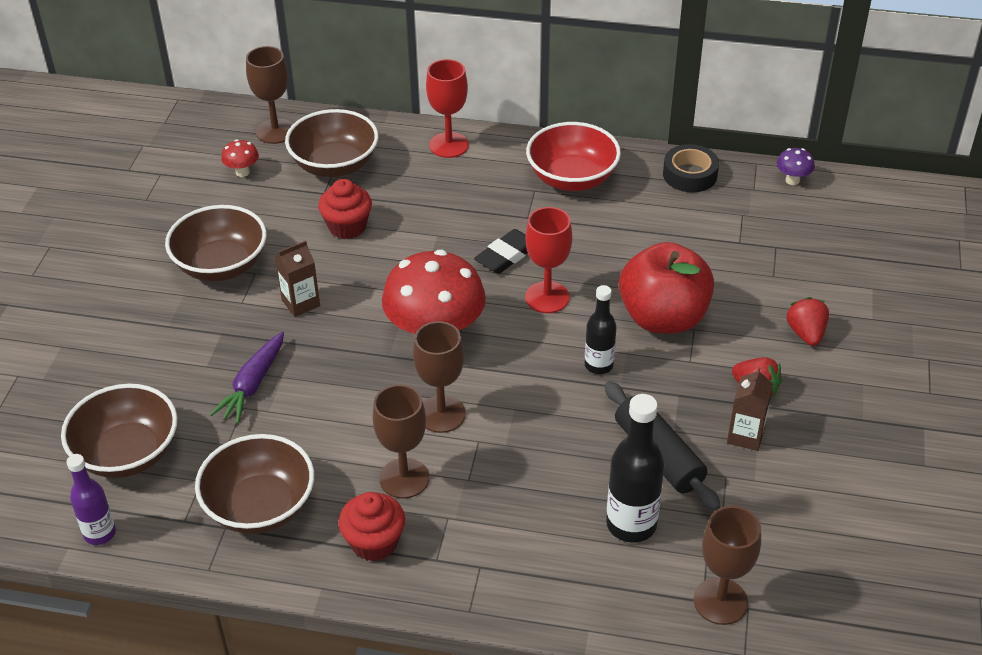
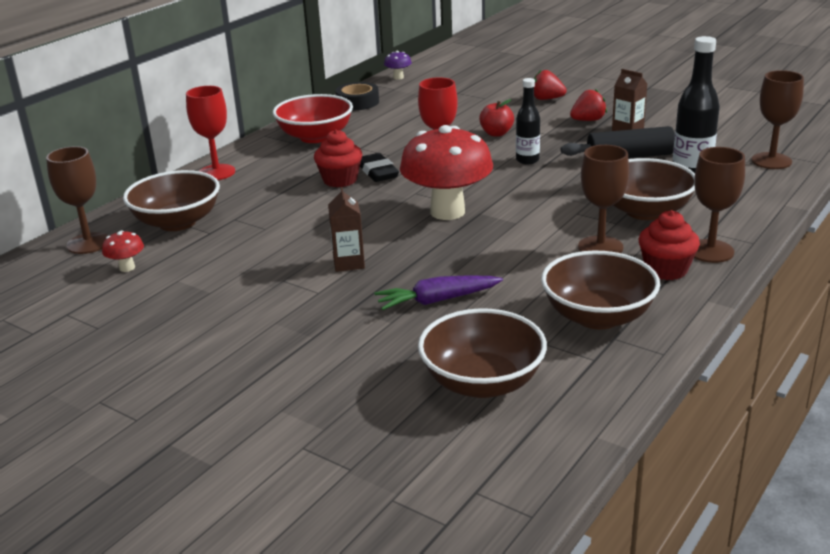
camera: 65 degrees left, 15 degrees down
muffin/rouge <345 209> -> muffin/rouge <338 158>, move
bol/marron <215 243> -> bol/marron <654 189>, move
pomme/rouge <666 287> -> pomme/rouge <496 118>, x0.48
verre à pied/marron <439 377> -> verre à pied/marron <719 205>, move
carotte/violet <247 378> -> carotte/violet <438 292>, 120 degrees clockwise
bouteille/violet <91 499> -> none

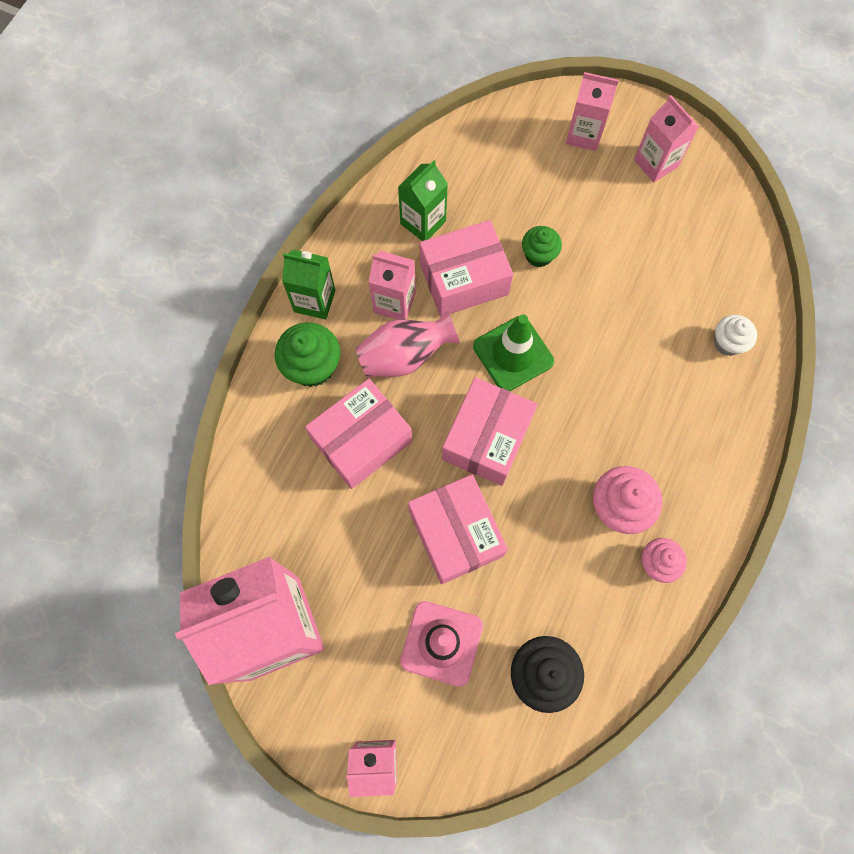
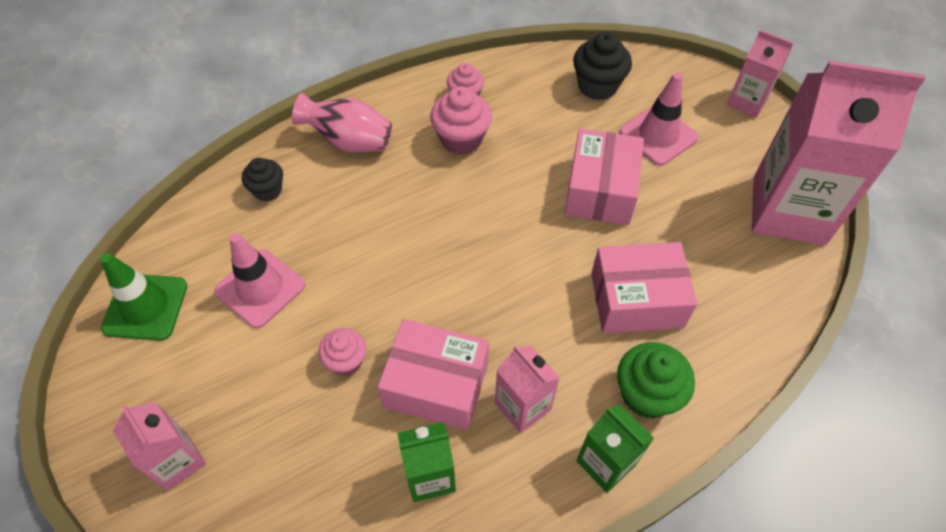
camera: 145 degrees left, 15 degrees down
brique de lait/rose <666 138> -> none
muffin/vert <542 246> -> muffin/rose <342 352>
vase/rose <408 344> -> vase/rose <342 122>, move
cône de chantier/vert <513 352> -> cône de chantier/vert <143 297>, move
muffin/blanc <735 335> -> muffin/noir <262 179>
boîte/rose <490 431> -> none
none -> cône de chantier/rose <259 280>

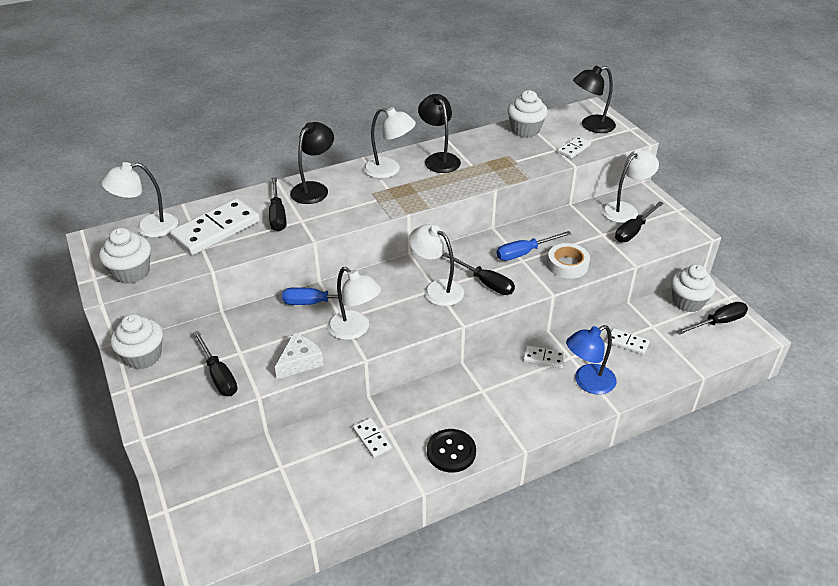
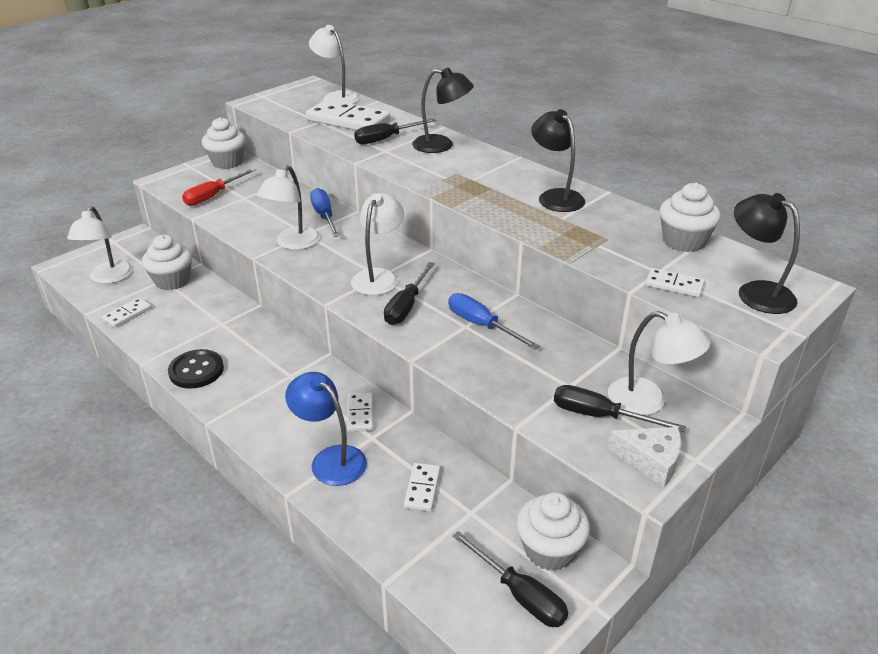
camera: 70 degrees right, 5 degrees down
lampe/noir <439 133> -> lampe/noir <558 160>, 75 degrees counterclockwise
lampe/blanc <390 142> -> lampe/blanc <100 245>, move
muffin/blanc <125 256> -> muffin/blanc <167 262>, move
ruban adhésif/blanc <568 261> -> none
tournevis/noir <215 363> -> tournevis/rouge <219 187>
fromage/blanc <299 356> -> fromage/blanc <644 457>, move
domino/blanc <372 438> -> domino/blanc <127 312>, move

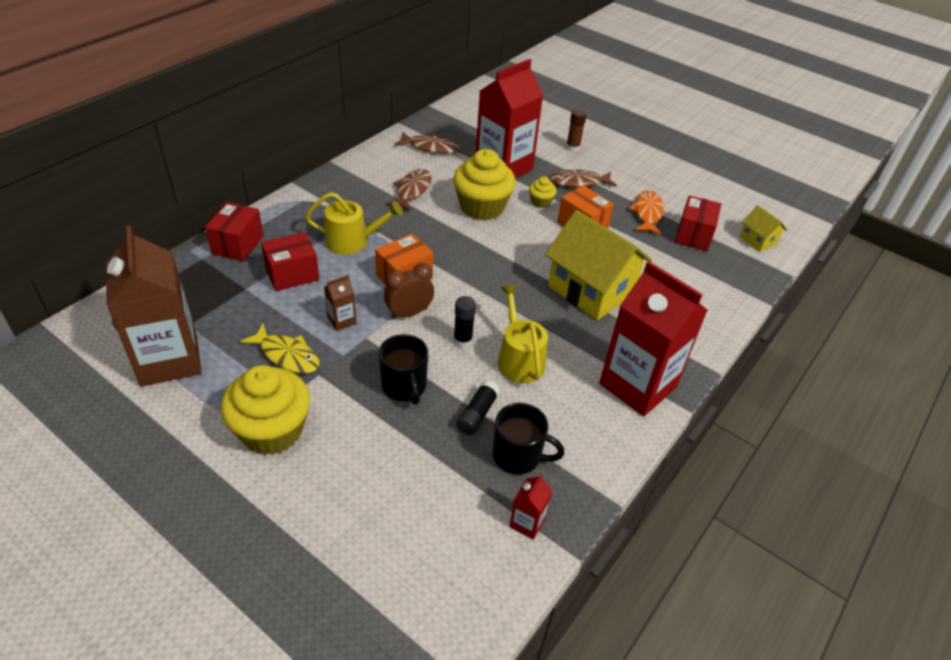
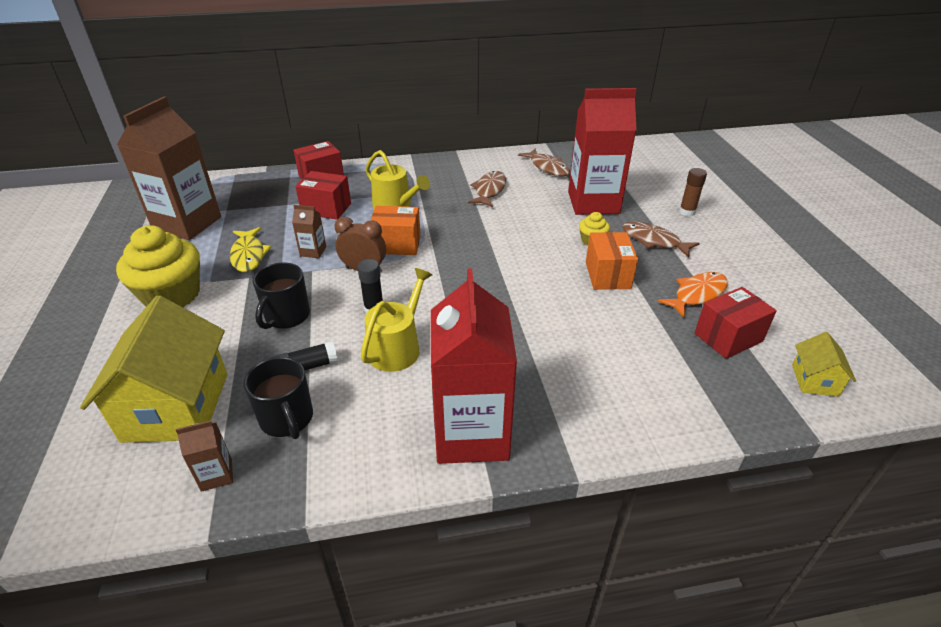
camera: 45 degrees right, 5 degrees down
muffin/jaune <484 184> -> none
poisson/marron <409 190> -> poisson/marron <487 189>, 45 degrees counterclockwise
maison/jaune <598 265> -> maison/jaune <153 369>, move
brique de lait/rouge <530 507> -> brique de lait/marron <204 456>

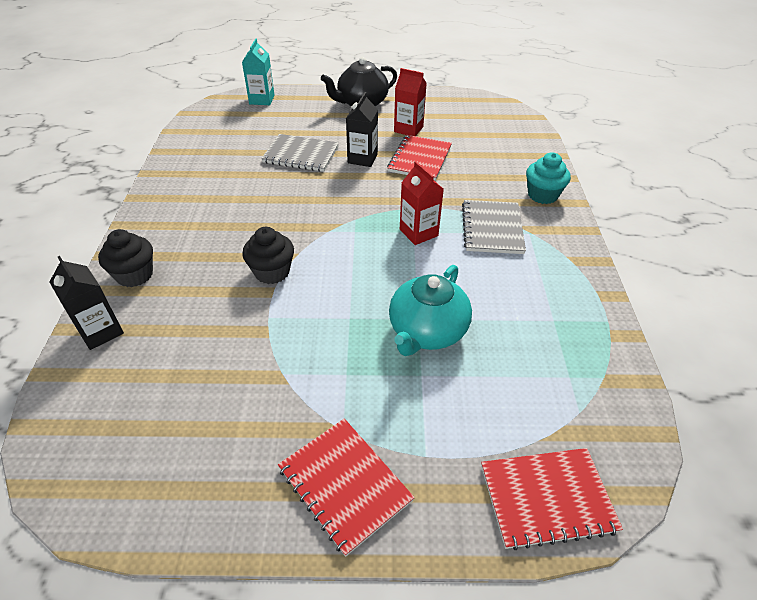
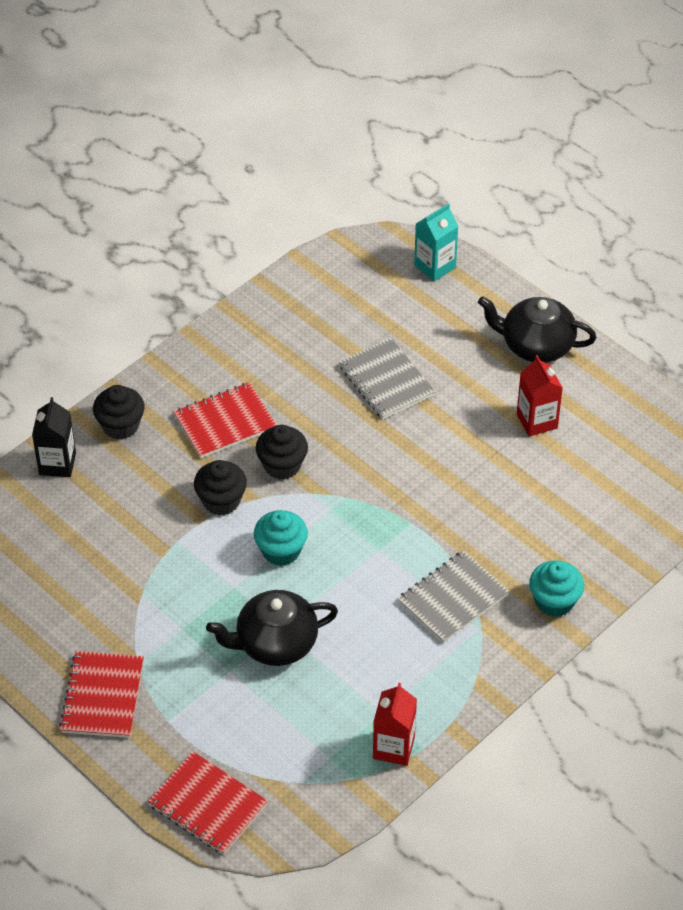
camera: 45 degrees right, 5 degrees up
brique de lait/noir <362 129> -> none
carnet/rouge <419 158> -> carnet/rouge <225 420>, move
brique de lait/rouge <422 203> -> brique de lait/rouge <395 724>, move
théière/turquoise <430 310> -> théière/noir <272 628>
none -> muffin/noir <282 452>
none -> muffin/turquoise <281 538>

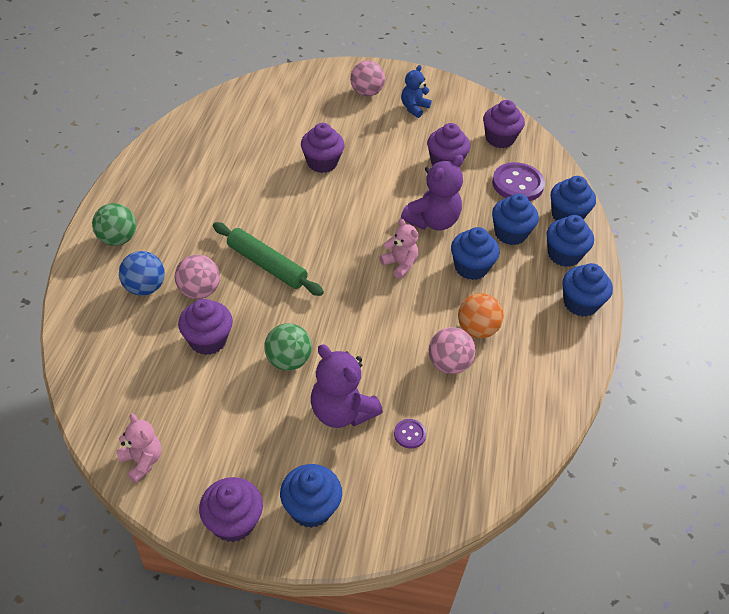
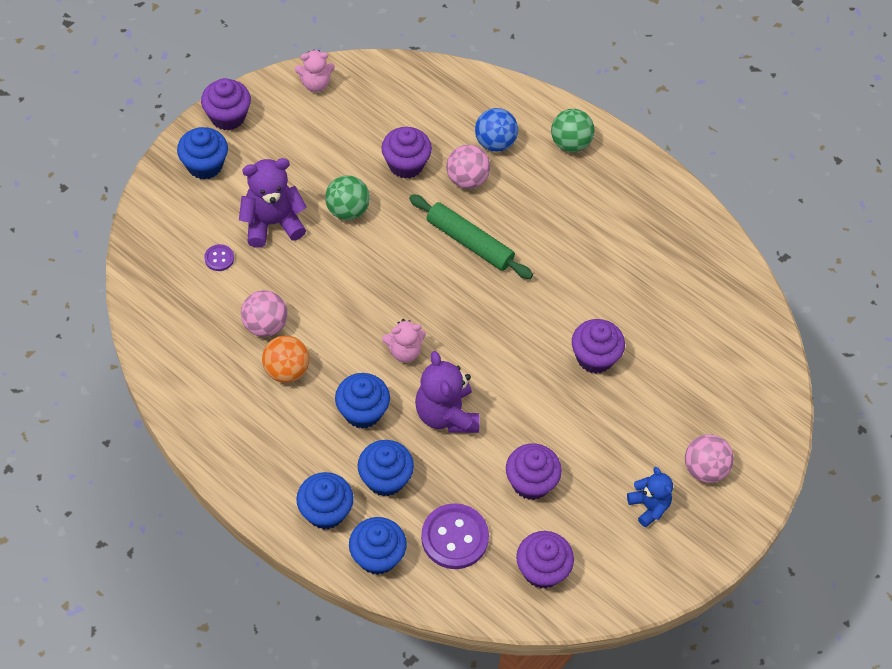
camera: 120 degrees right, 10 degrees up
rouleau à pâtisserie/vert <268 259> -> rouleau à pâtisserie/vert <471 236>, 60 degrees clockwise
muffin/bleu <587 290> -> none

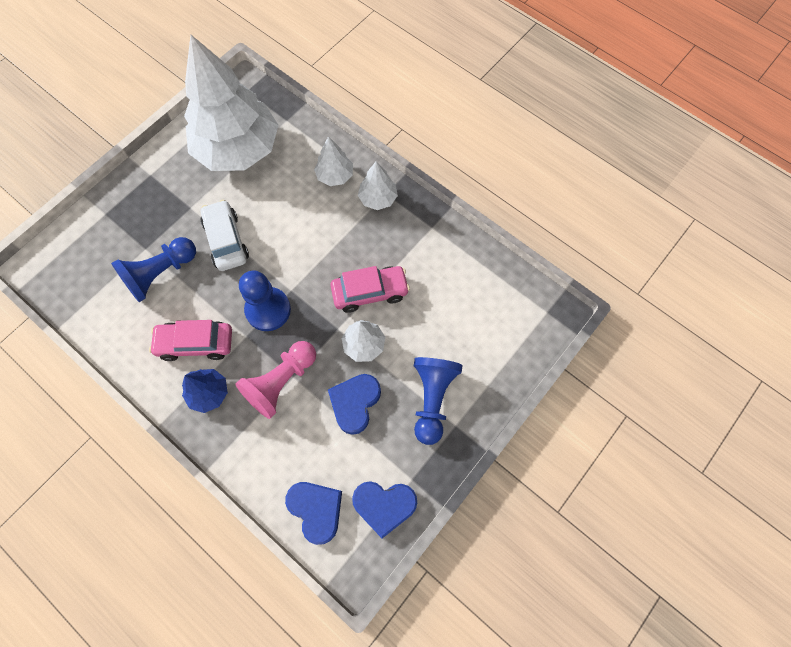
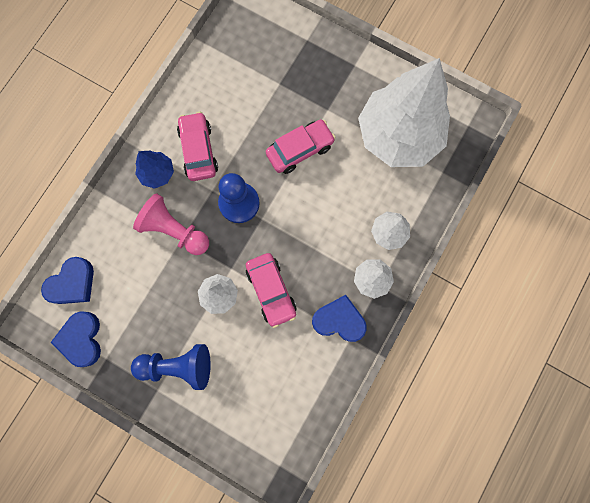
camera: 80 degrees right, 10 degrees up
voiture/blanc <225 235> -> voiture/rose <301 146>
pion/bleu <153 269> -> none
cœur/bleu <354 404> -> cœur/bleu <339 318>, move

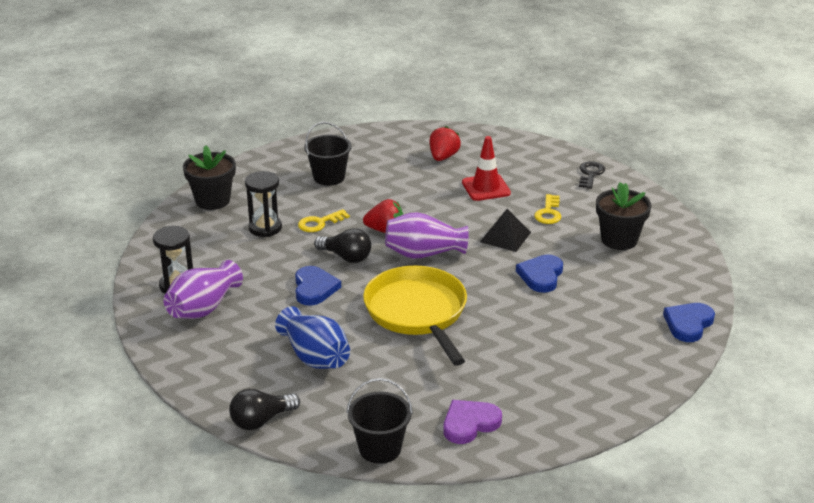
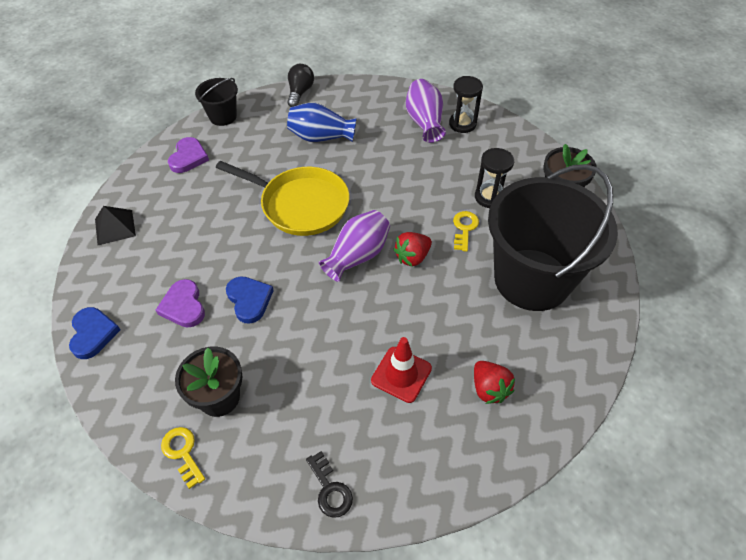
camera: 135 degrees right, 20 degrees up
seau/noir <328 154> -> seau/noir <553 237>, x2.23
clé/jaune <547 209> -> clé/jaune <183 458>, move
pyramide/noir <505 230> -> pyramide/noir <115 225>, move
ampoule/noir <342 245> -> none
cœur/bleu <318 286> -> none
none -> cœur/violet <180 303>

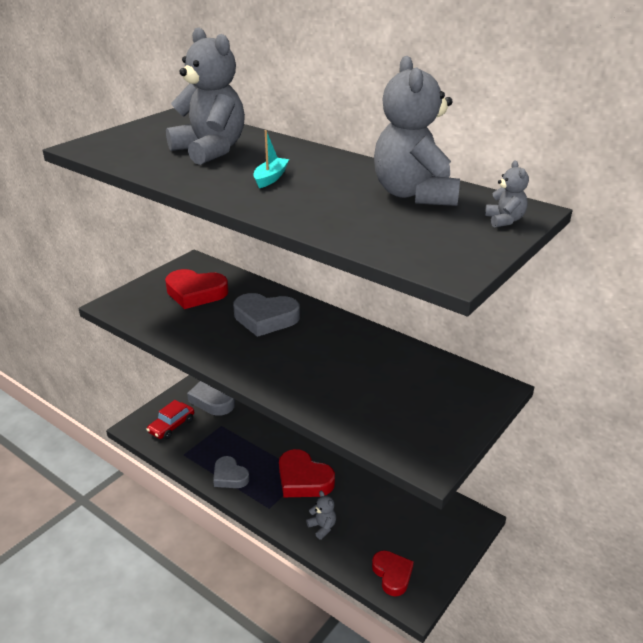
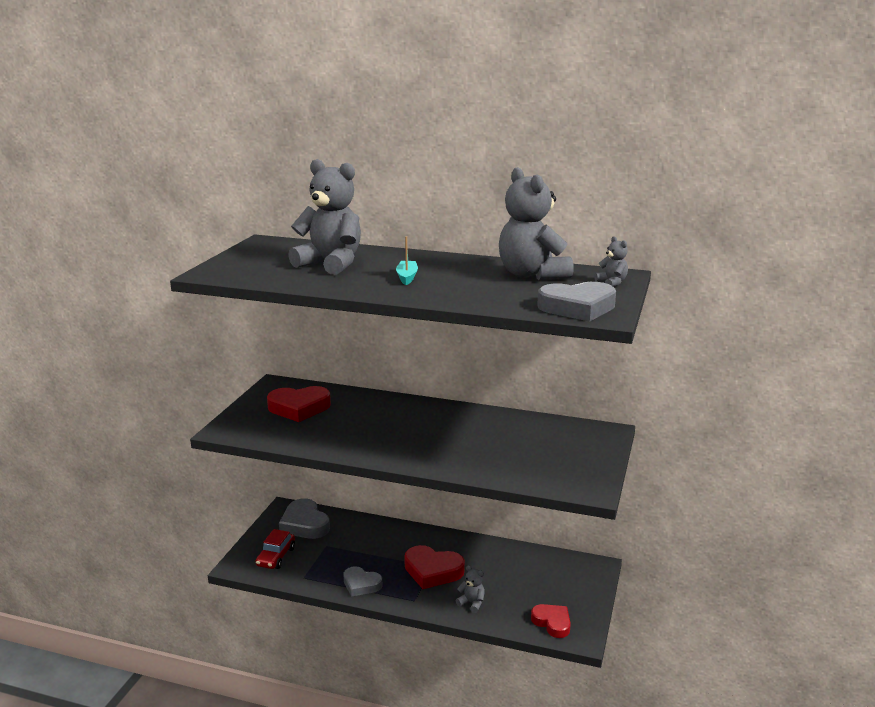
camera: 20 degrees left, 10 degrees down
cœur/gris <266 315> -> cœur/gris <576 302>, move

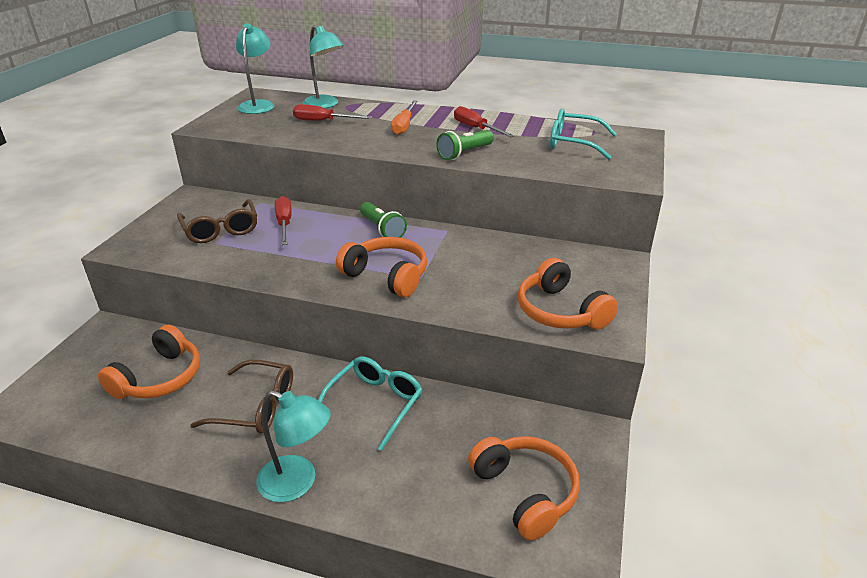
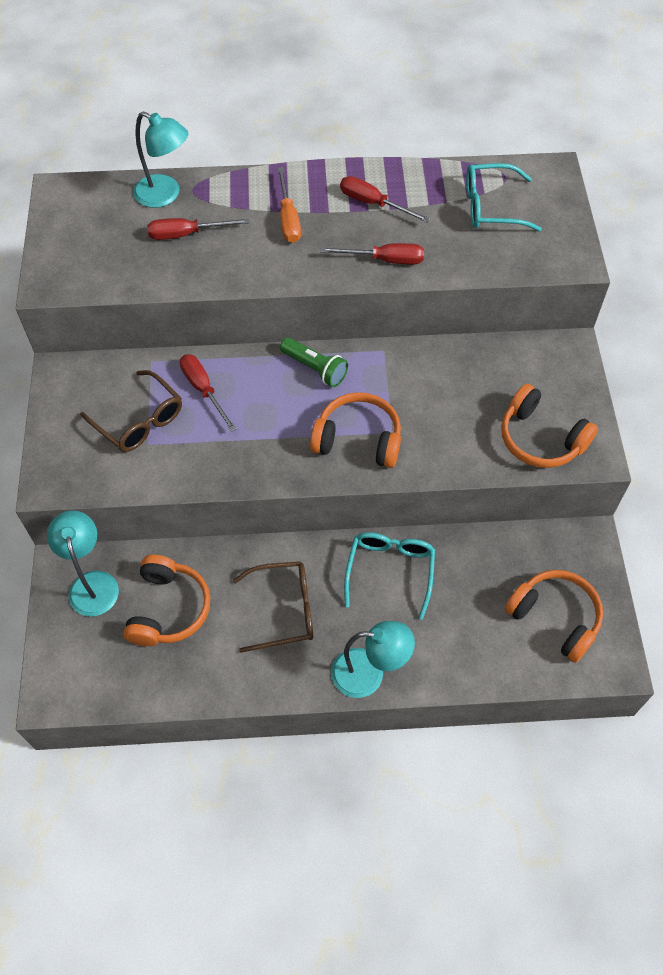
camera: 20 degrees left, 25 degrees up
lampe/turquoise <255 68> -> lampe/turquoise <83 563>, move
lampe de poche/vert <465 145> -> tournevis/rouge <372 254>

